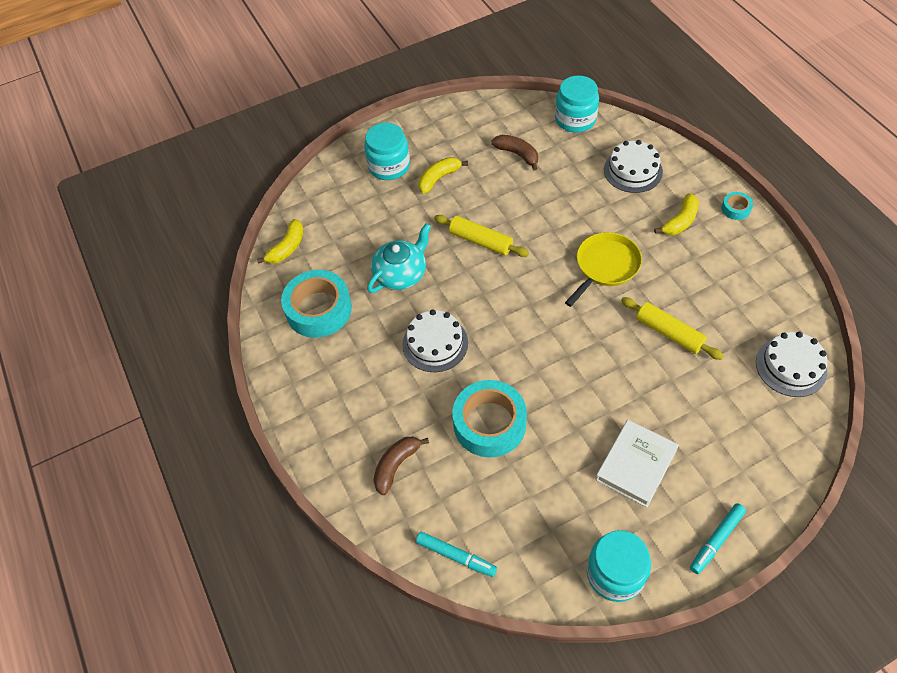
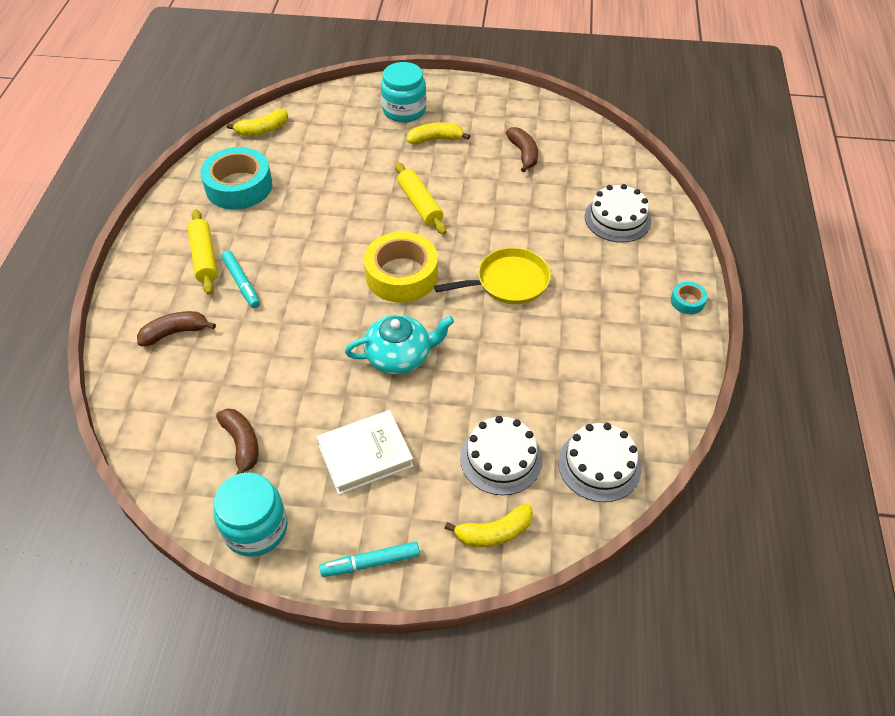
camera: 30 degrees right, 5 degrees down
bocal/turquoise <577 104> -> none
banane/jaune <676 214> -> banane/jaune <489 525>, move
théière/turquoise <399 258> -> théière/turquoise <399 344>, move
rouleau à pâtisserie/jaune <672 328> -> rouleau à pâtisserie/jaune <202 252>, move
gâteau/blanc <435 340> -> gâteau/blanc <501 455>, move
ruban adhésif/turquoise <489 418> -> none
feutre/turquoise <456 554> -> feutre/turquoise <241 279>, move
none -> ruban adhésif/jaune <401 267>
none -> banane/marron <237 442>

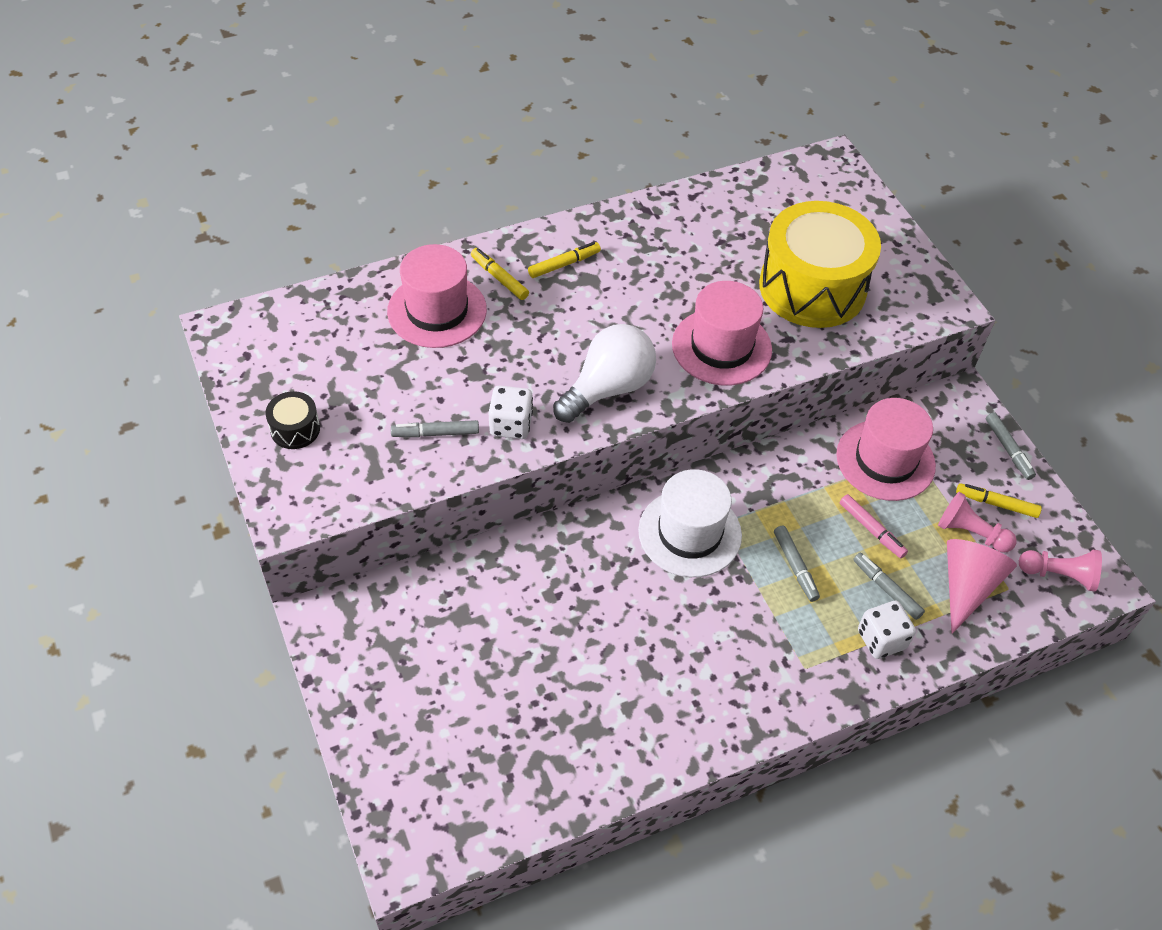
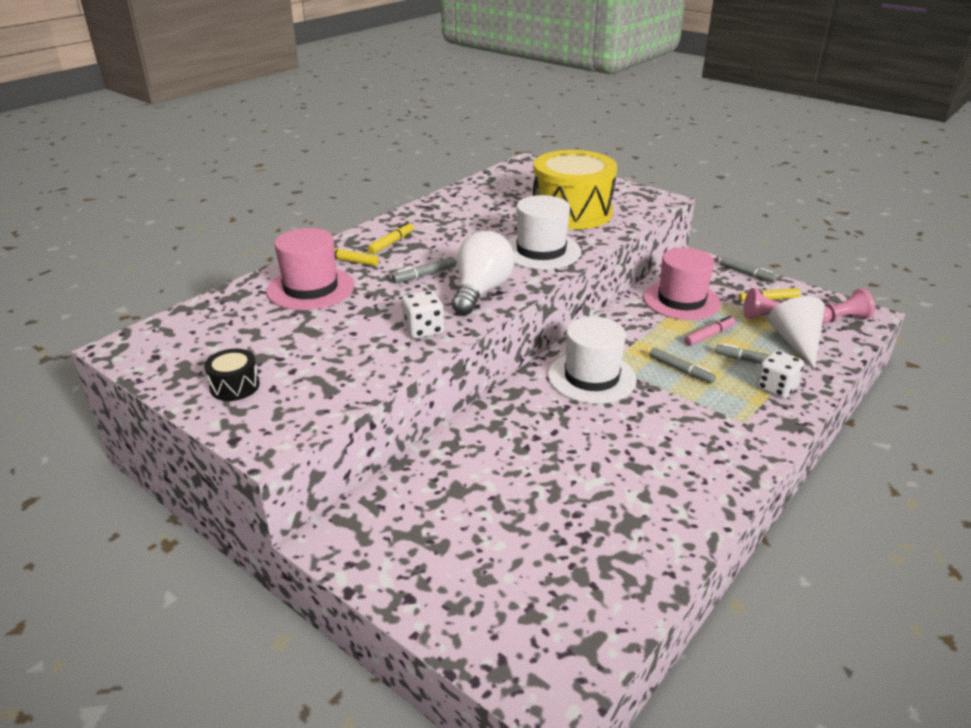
camera: 25 degrees left, 20 degrees down
chapeau/rose <722 333> -> chapeau/blanc <544 232>
feutre/gris <435 429> -> feutre/gris <424 270>, move
feutre/rose <874 526> -> feutre/rose <709 331>, 60 degrees counterclockwise
cône/rose <982 586> -> cône/blanc <796 332>

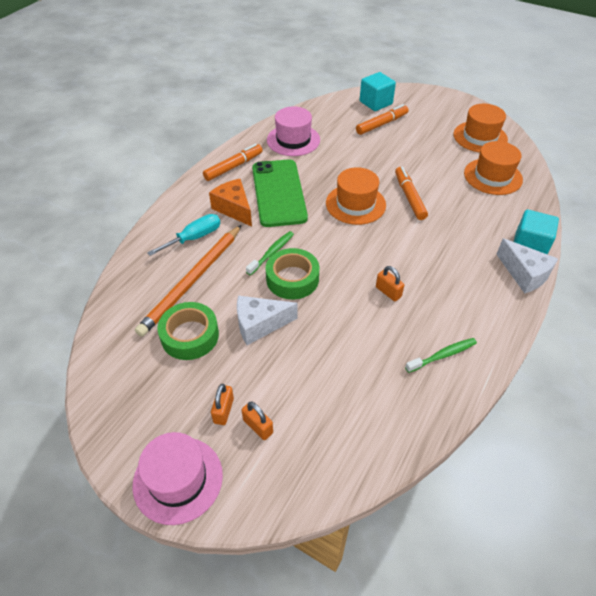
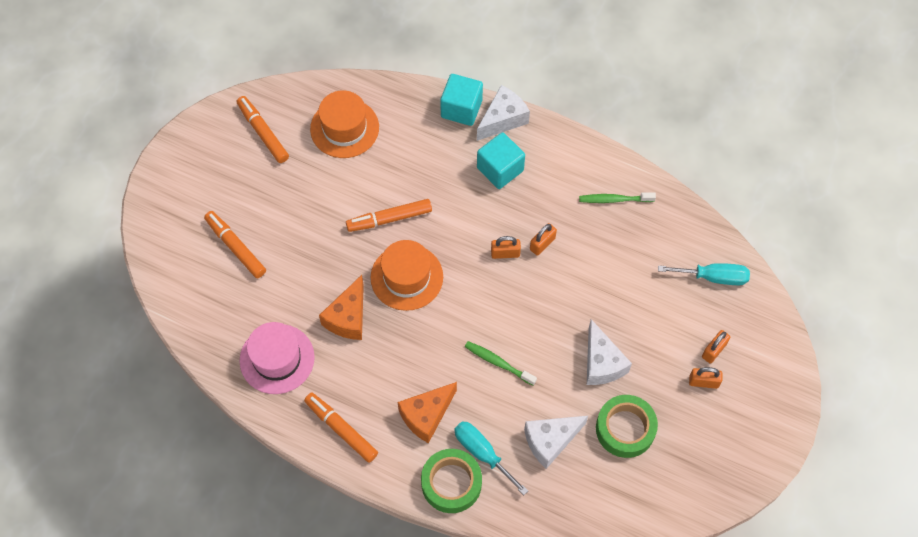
camera: 95 degrees left, 15 degrees up
cube/turquoise <378 91> -> cube/turquoise <501 160>, move
chapeau/orange <481 128> -> feutre/orange <263 129>
téléphone/vert <280 193> -> none
crayon/orange <188 281> -> fromage/blanc <556 442>
ruban adhésif/vert <292 273> -> ruban adhésif/vert <451 481>, move
brosse à dents/vert <441 355> -> brosse à dents/vert <617 197>, 60 degrees counterclockwise
chapeau/rose <177 478> -> none
none -> cadenas/orange <506 247>
none -> tournevis/turquoise <704 274>
none -> fromage/orange <341 307>

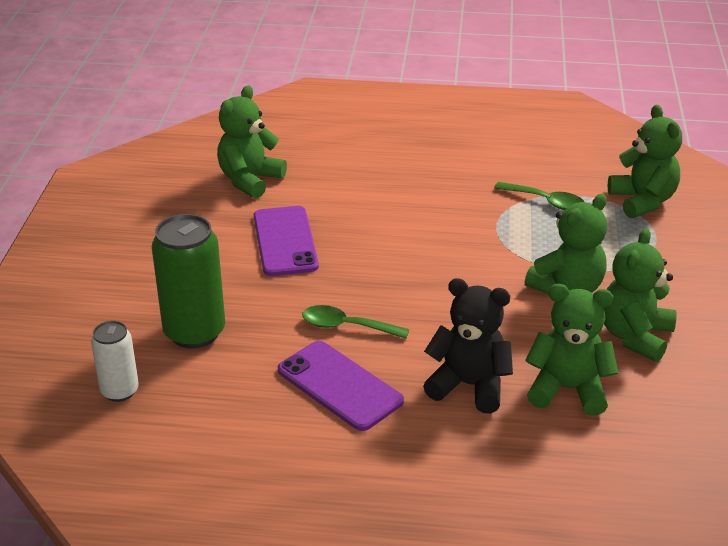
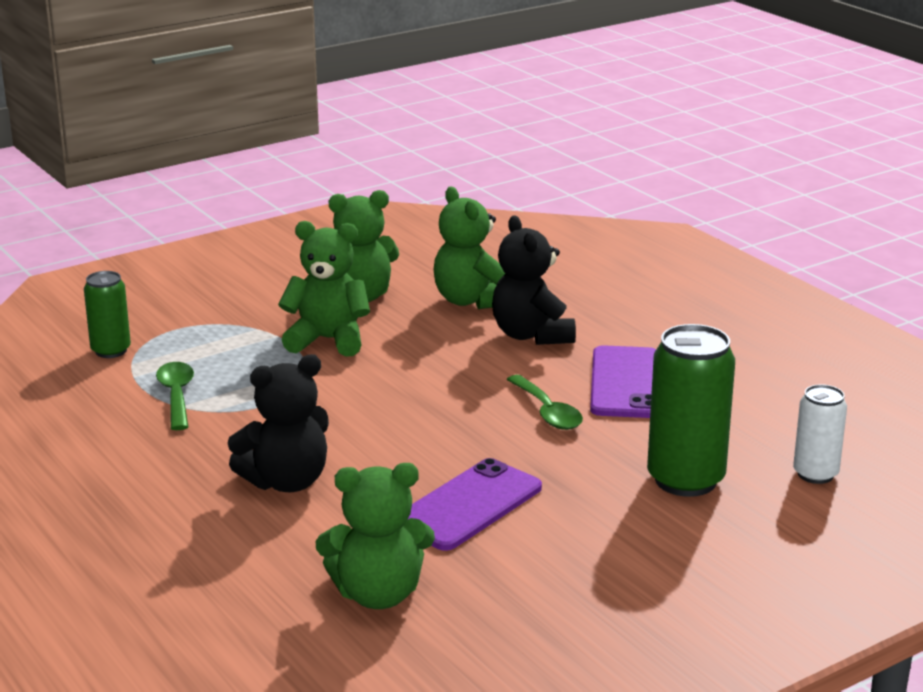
camera: 130 degrees left, 10 degrees down
ours en peluche/vert <645 161> -> canette/vert <107 314>
none -> ours en peluche/noir <278 423>

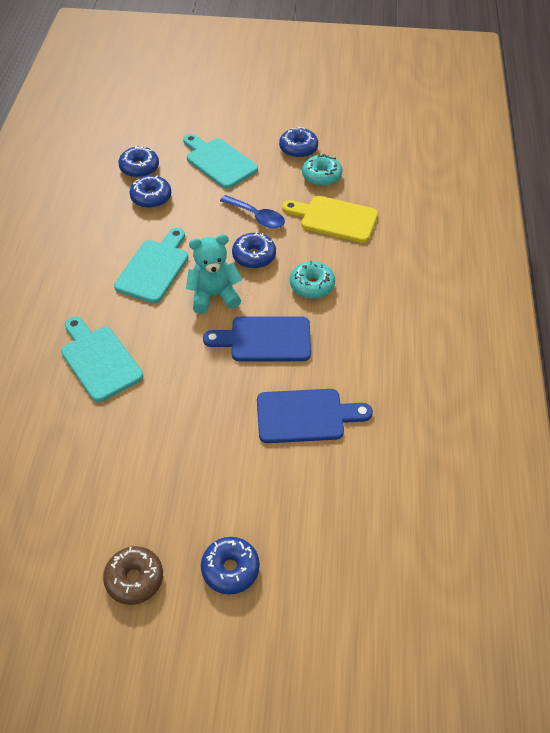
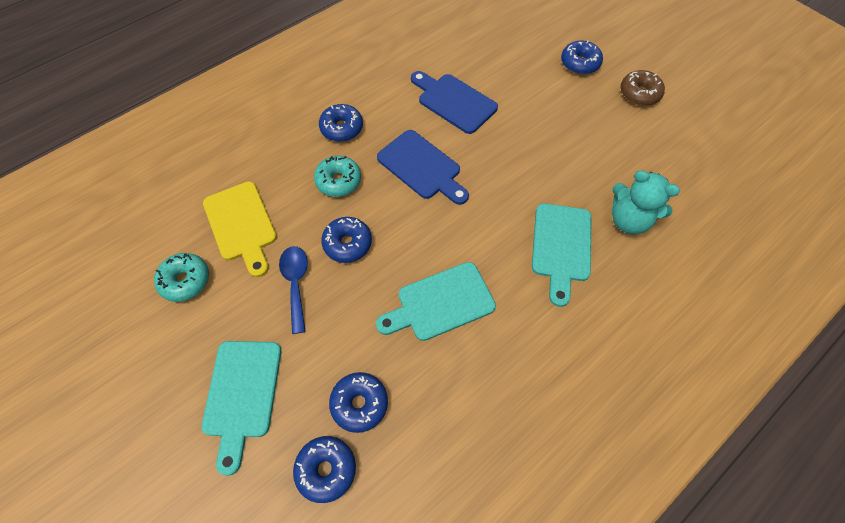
camera: 135 degrees left, 10 degrees up
beignet/bleu <298 142> -> beignet/bleu <341 123>, move
ours en peluche/turquoise <214 274> -> ours en peluche/turquoise <646 202>, move

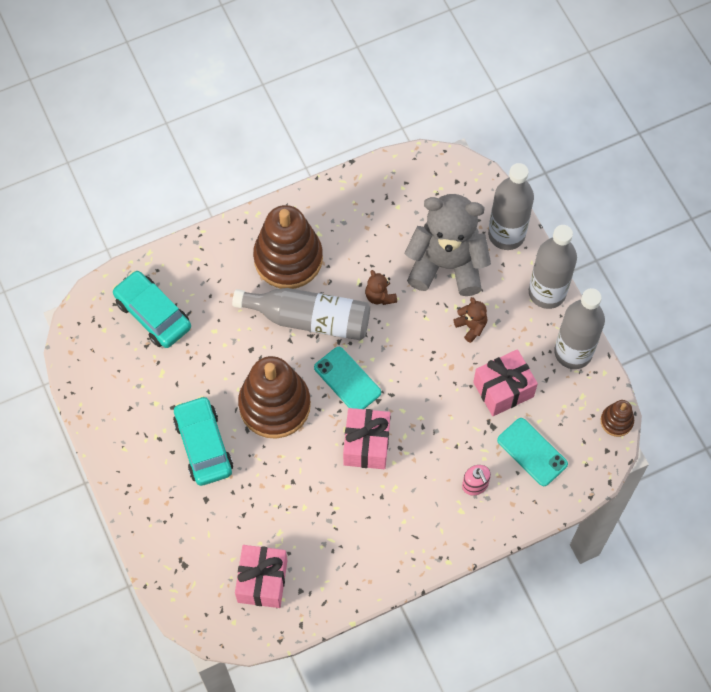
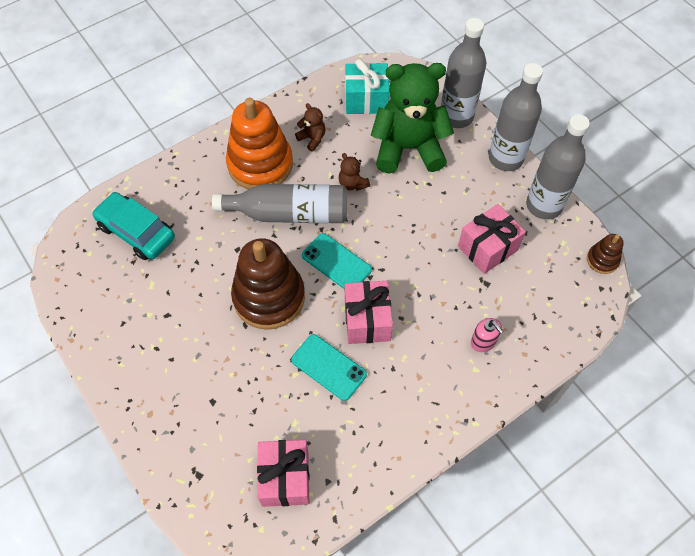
camera: 10 degrees left, 5 degrees down
ours en peluche/gris <448 245> -> ours en peluche/vert <412 118>
jouet à empiler/marron <288 247> -> jouet à empiler/orange <259 143>
ours en peluche/marron <470 320> -> ours en peluche/marron <310 127>, move
voiture/turquoise <203 441> -> none
téléphone/turquoise <532 452> -> téléphone/turquoise <329 367>, move
none -> cadeau/turquoise <367 86>

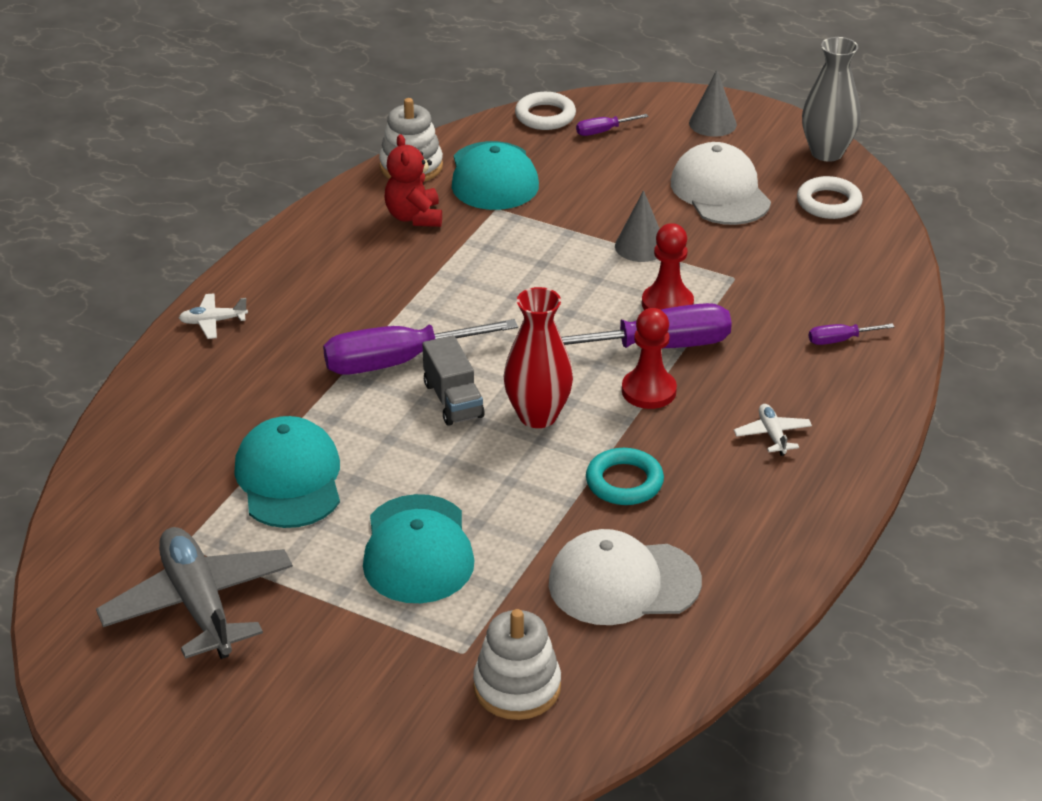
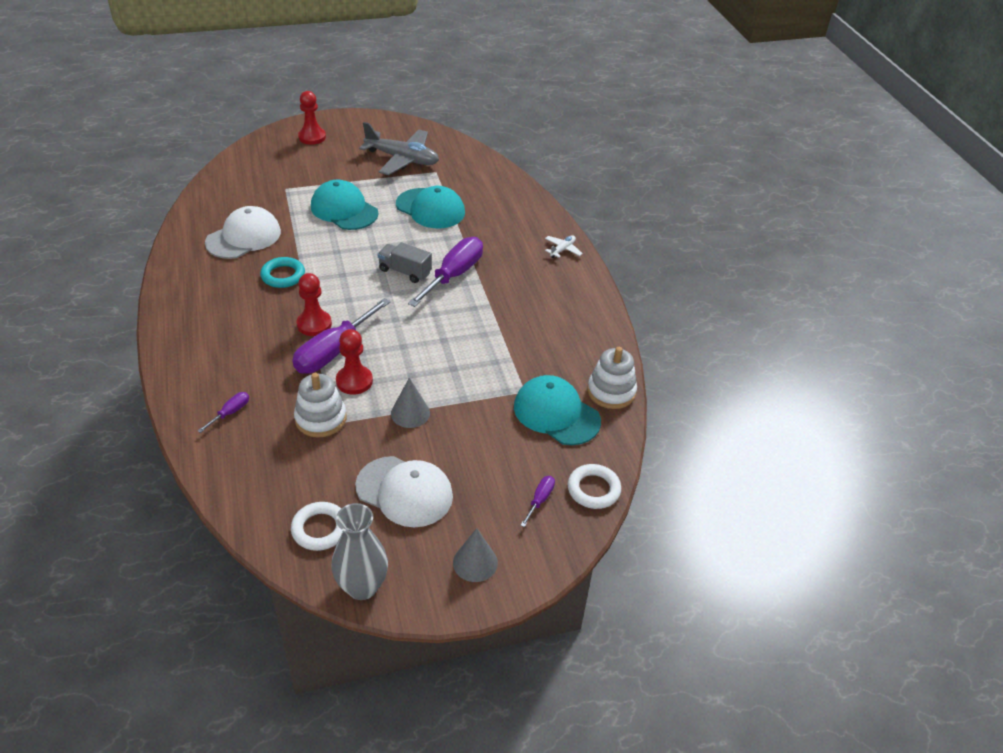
camera: 135 degrees right, 5 degrees up
ours en peluche/rouge <413 180> -> none
vase/rouge <538 357> -> none
avion/blanc <773 430> -> none
jouet à empiler/blanc <517 664> -> jouet à empiler/blanc <320 405>, move
none -> pion/rouge <312 118>

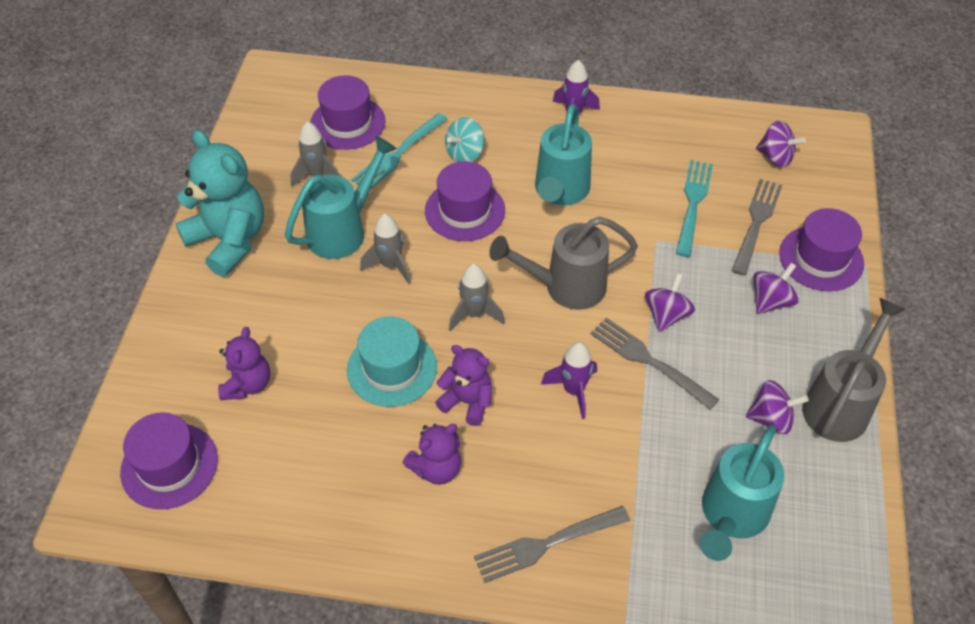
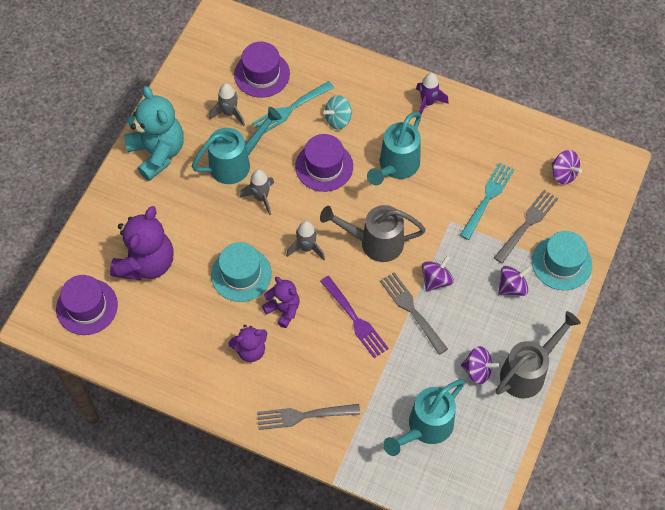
camera: 15 degrees right, 10 degrees up
chapeau/violet <821 249> -> chapeau/turquoise <562 260>
ours en peluche/violet <244 363> -> ours en peluche/violet <142 243>, x1.78
fusée/violet <569 380> -> fourchette/violet <354 317>

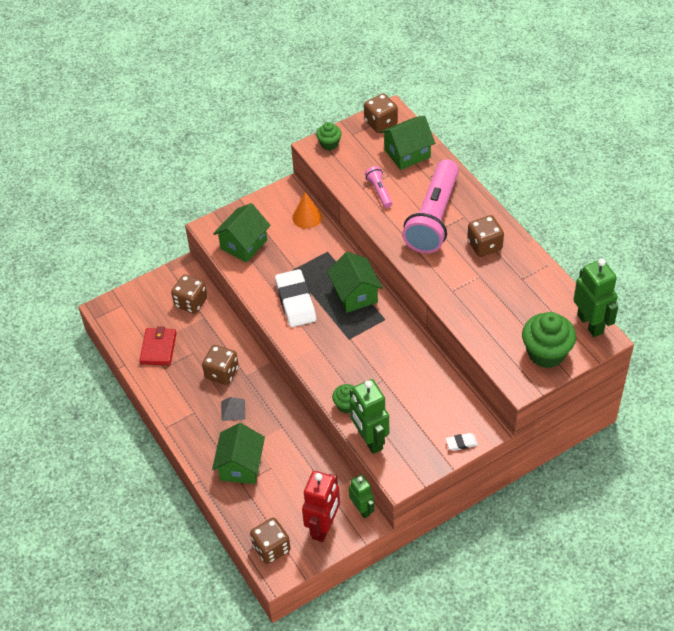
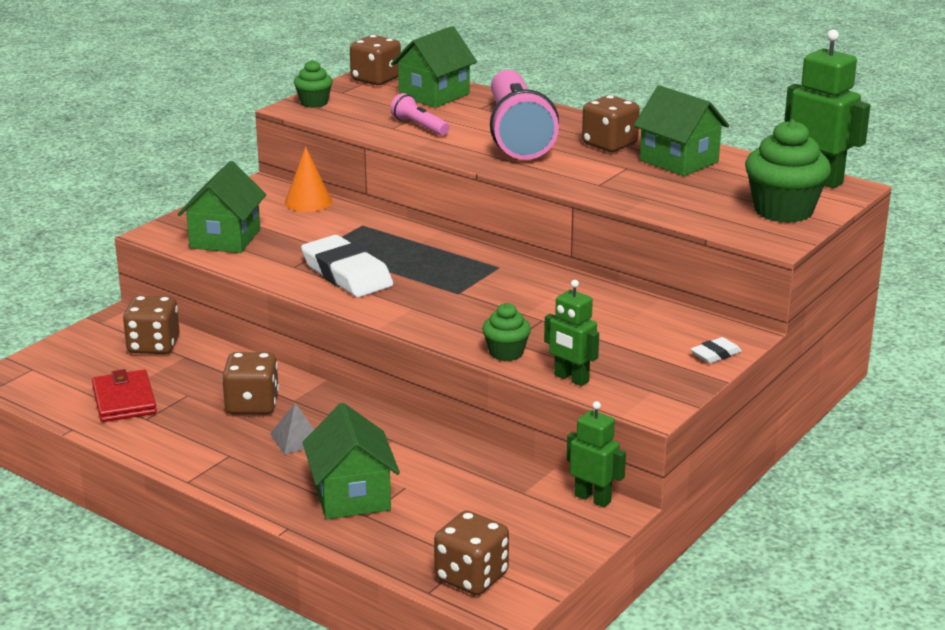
camera: 25 degrees left, 25 degrees down
maison/vert <355 282> -> maison/vert <681 130>, move
robot/vert <369 416> -> robot/vert <571 333>, x0.62
robot/rouge <321 506> -> none

